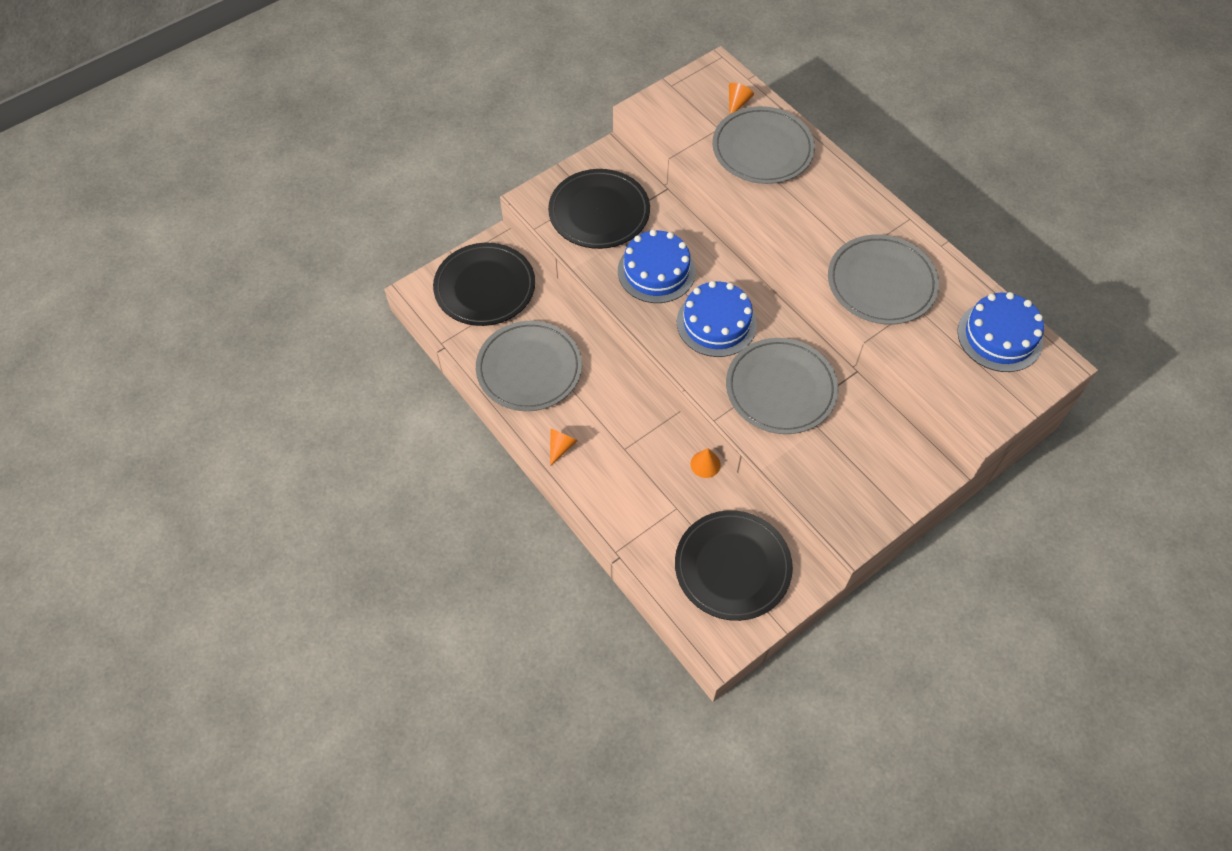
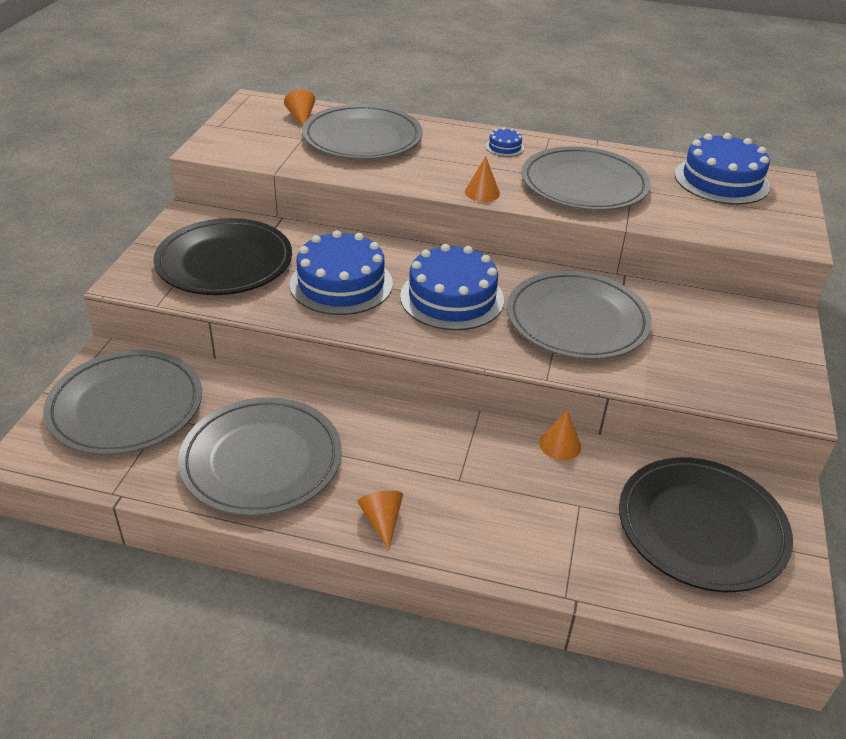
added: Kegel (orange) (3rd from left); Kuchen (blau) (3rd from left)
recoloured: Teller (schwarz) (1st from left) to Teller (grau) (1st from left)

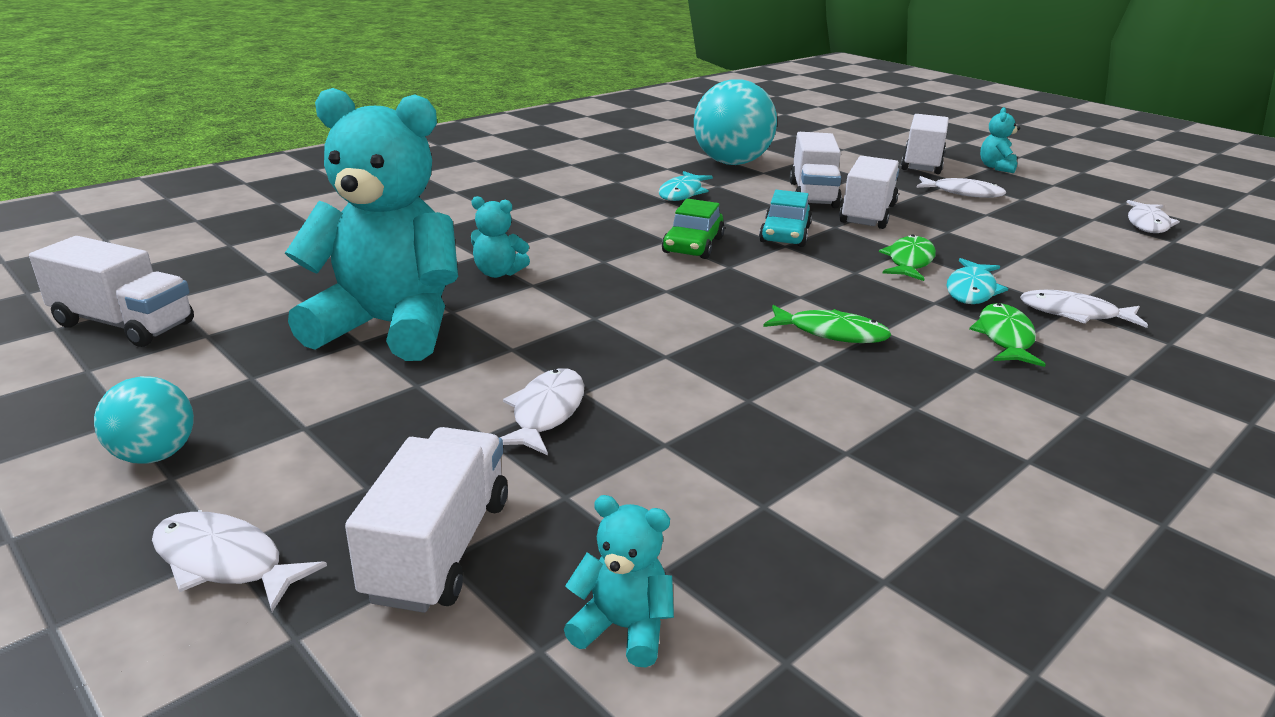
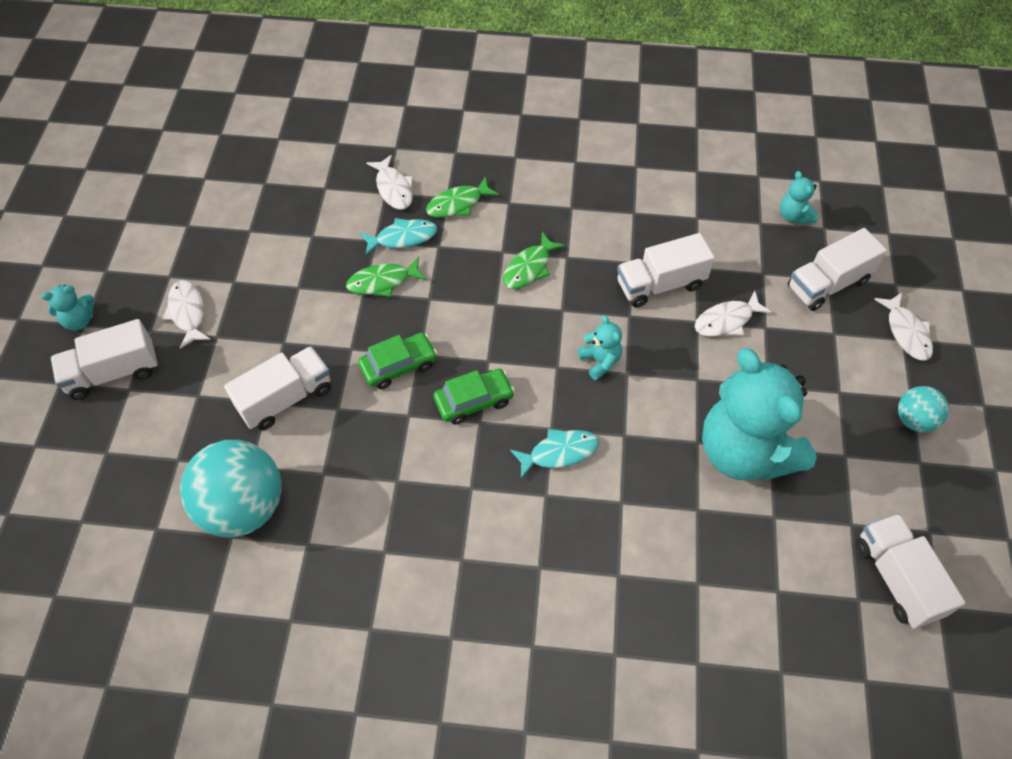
removed: Fisch (weiß) (5th from left)
moved: Fisch (türkis) (1st from left in the first image) to Fisch (türkis) (2nd from left); Teddybär (türkis) (2nd from left); Lastwagen (weiß) (4th from left in the first image) to Lastwagen (weiß) (3rd from left)
recoloured: Auto (türkis) to Auto (grün) (1st from left)
turned: Fisch (grün) (1st from left in the first image) 120 degrees counterclockwise

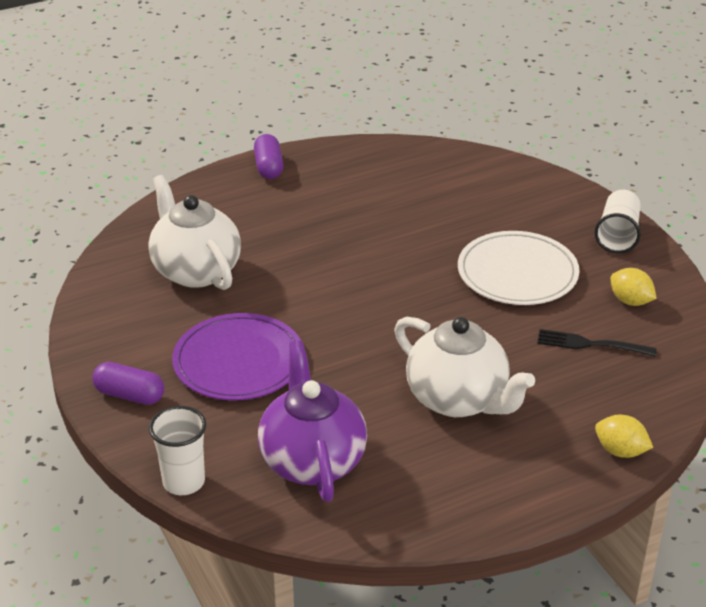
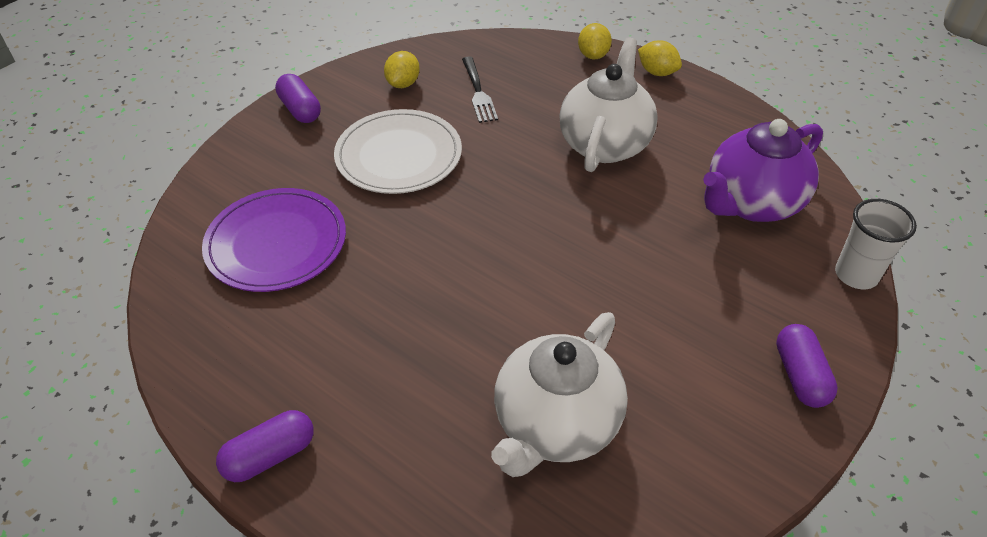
added: Zitrone (gelb) (3rd from left)
moved: Teller (lila)
replaced: Becher (weiß) (2nd from left) to Kapsel (lila) (2nd from left)

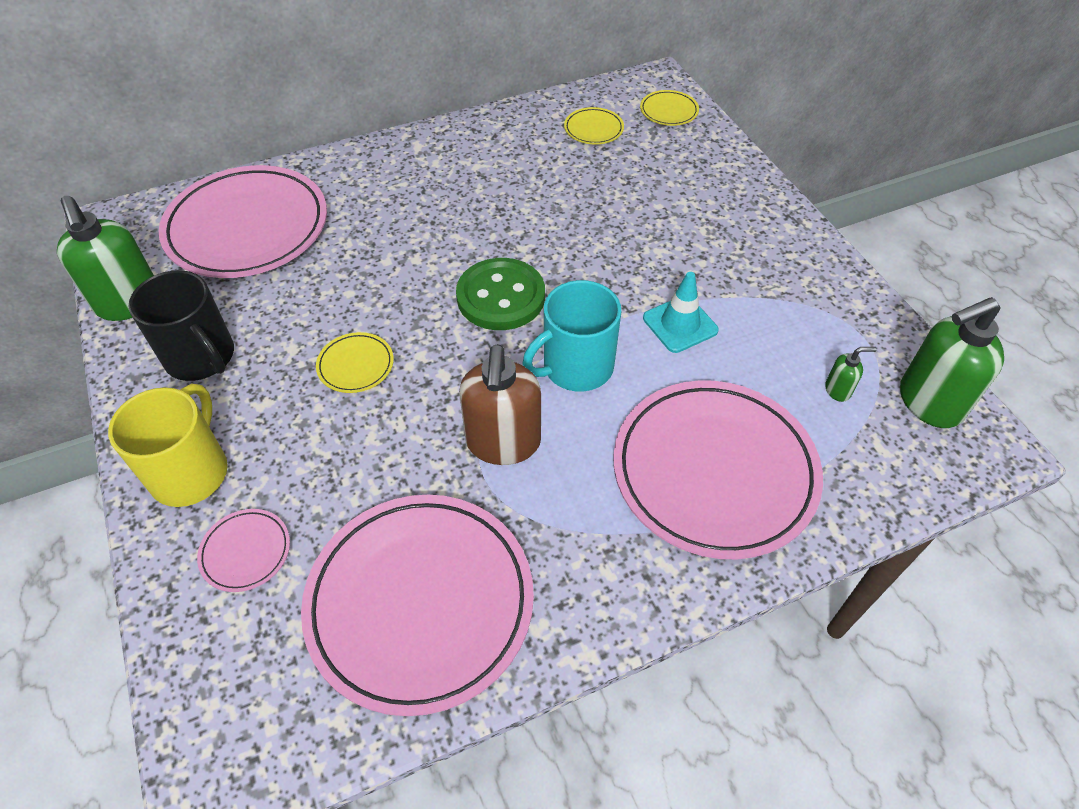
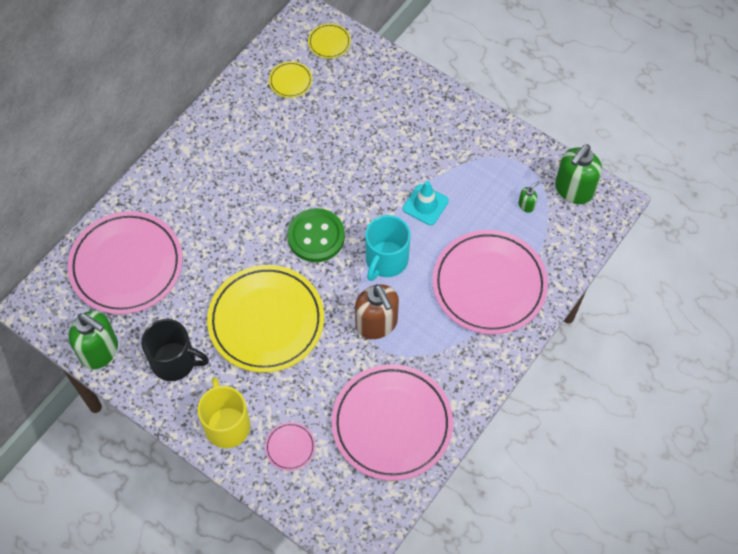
resized: Teller (gelb) (1st from left) x2.42

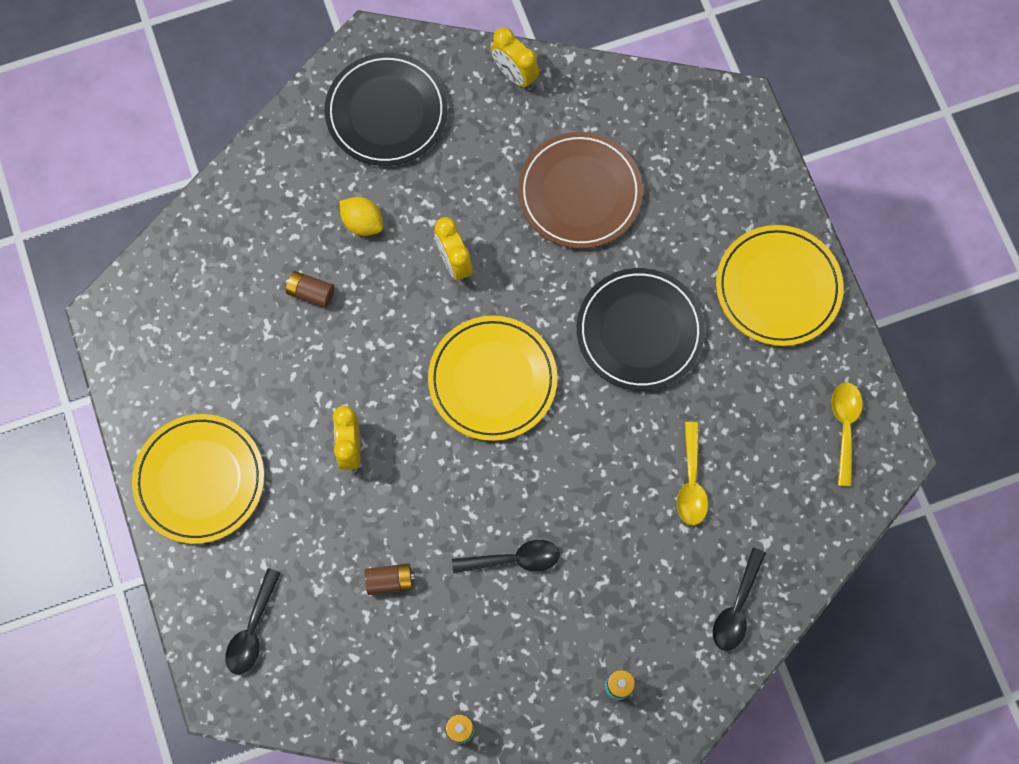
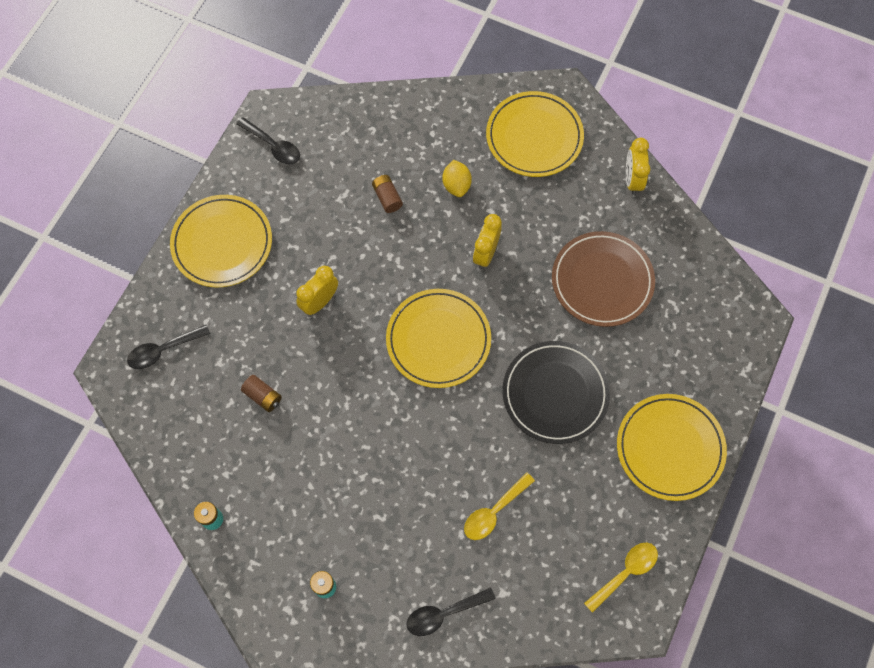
moved: Löffel (schwarz) (2nd from left)
recoloured: Teller (schwarz) (1st from left) to Teller (gelb) (3rd from left)

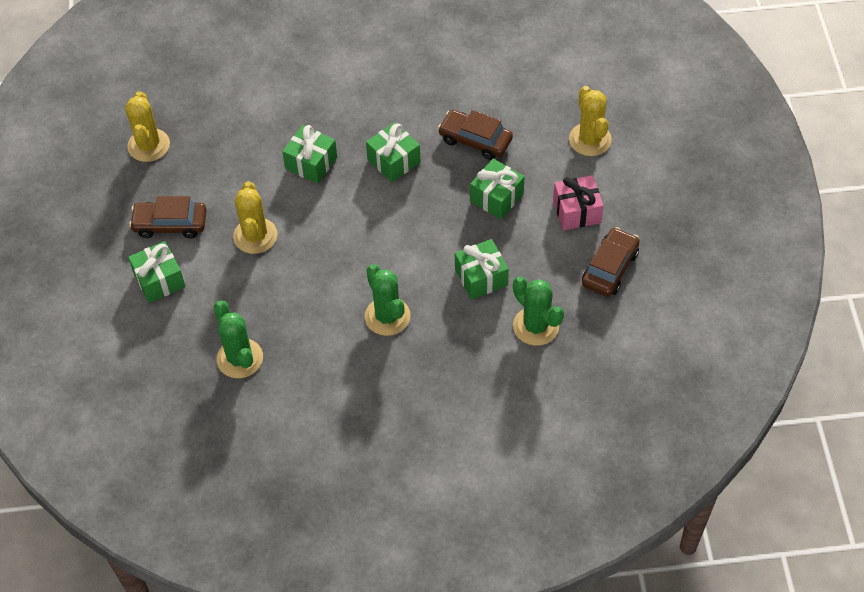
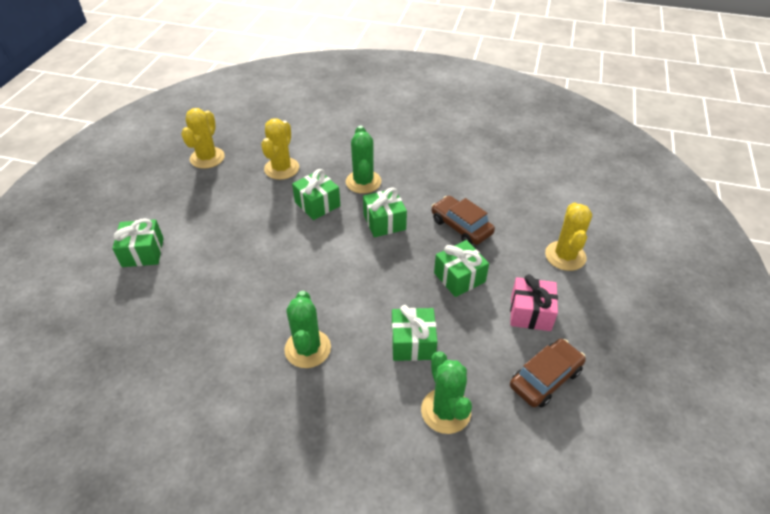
removed: Auto (braun) (1st from left)
moved: Kaktus (gelb) (2nd from left); Kaktus (grün) (1st from left in the first image) to Kaktus (grün) (2nd from left)

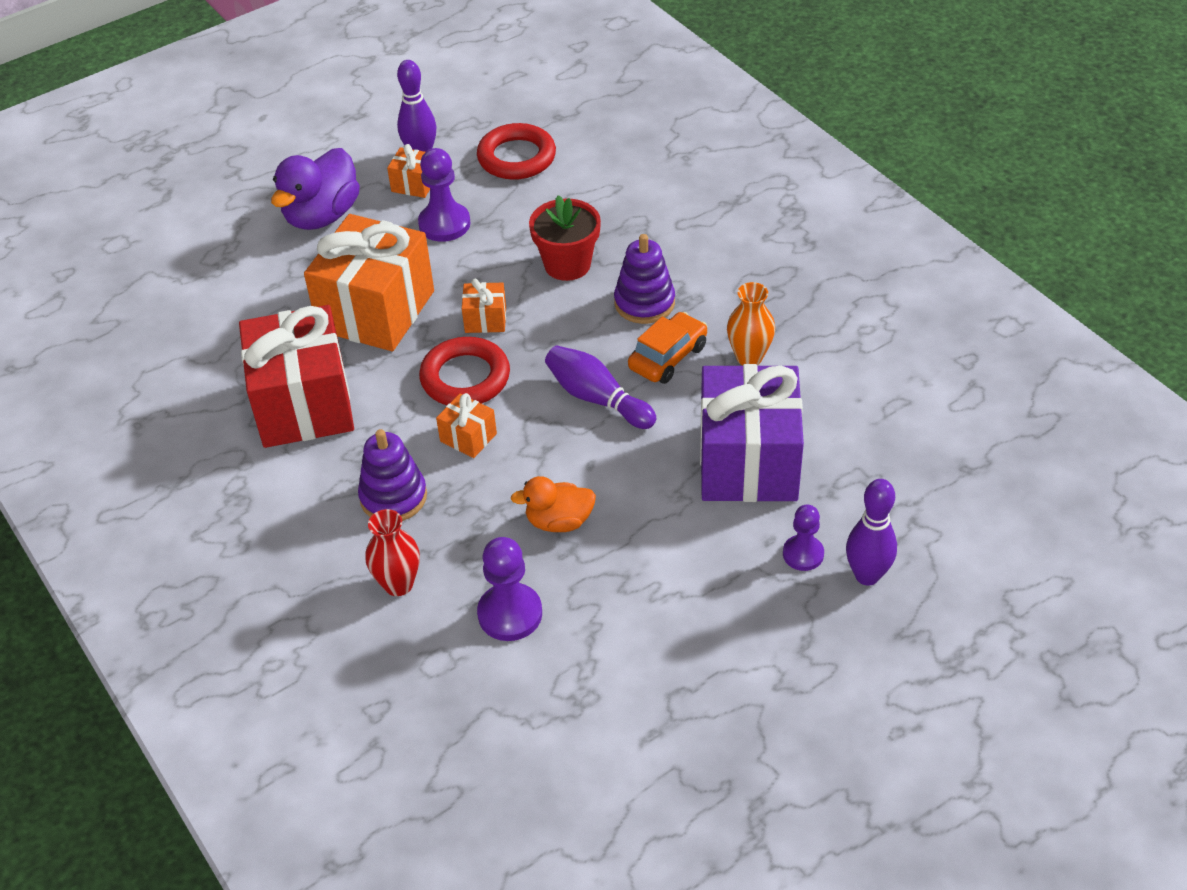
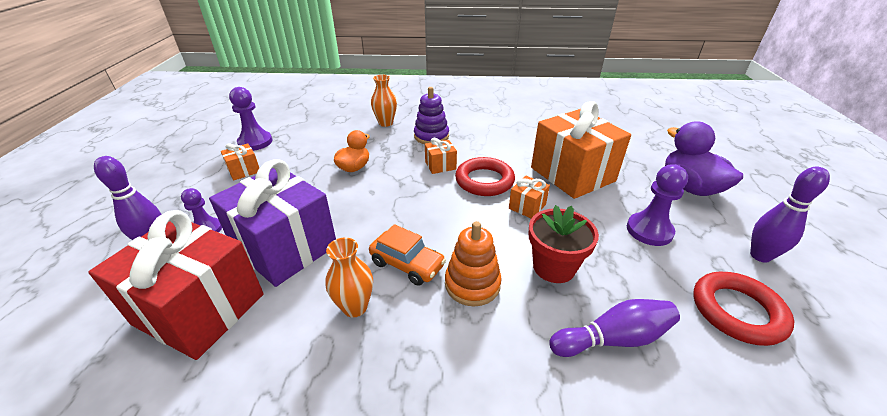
moved: Geschenk (rot); Geschenk (orange) (2nd from left in the first image) to Geschenk (orange) (1st from left); Bauer (lila) (2nd from left); Bowlingkegel (lila) (2nd from left)
recoloured: Vase (rot) to Vase (orange) (2nd from left); Stapelspielzeug (lila) (2nd from left) to Stapelspielzeug (orange)
turned: Auto (orange) 45 degrees counterclockwise

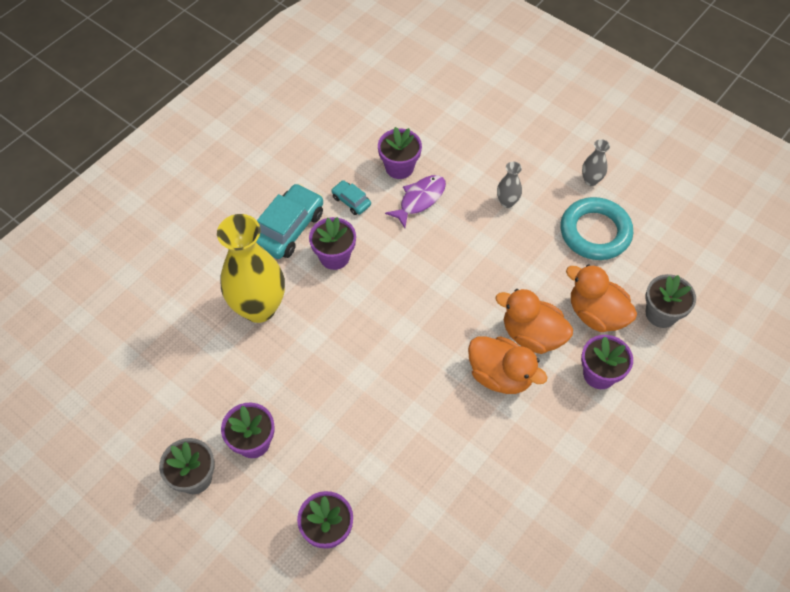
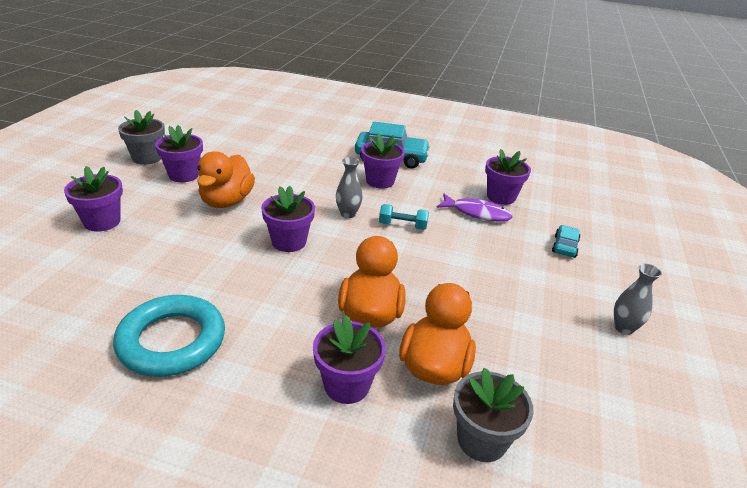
removed: Vase (gelb)
added: Blumentopf (lila) (3rd from left); Hantel (türkis)
moved: Ring (türkis); Ente (orange) (1st from left); Vase (grau) (1st from left); Auto (türkis) (2nd from left)

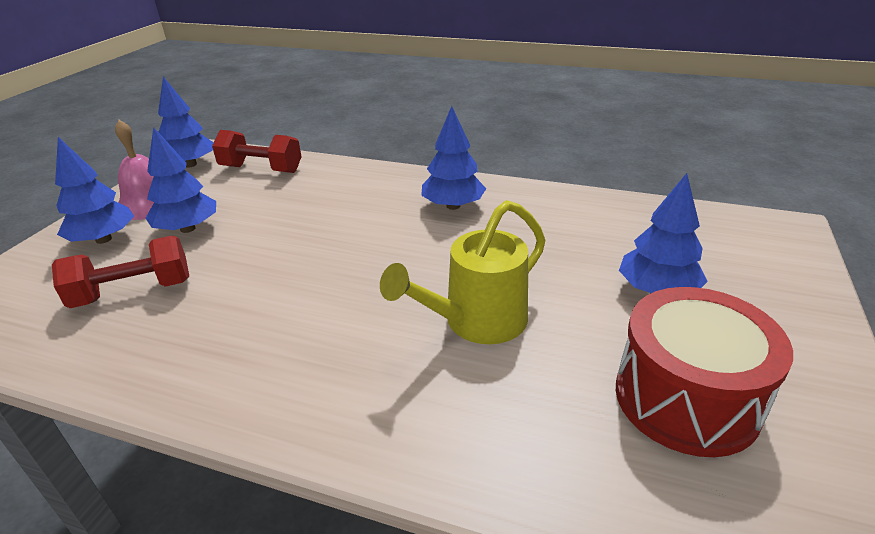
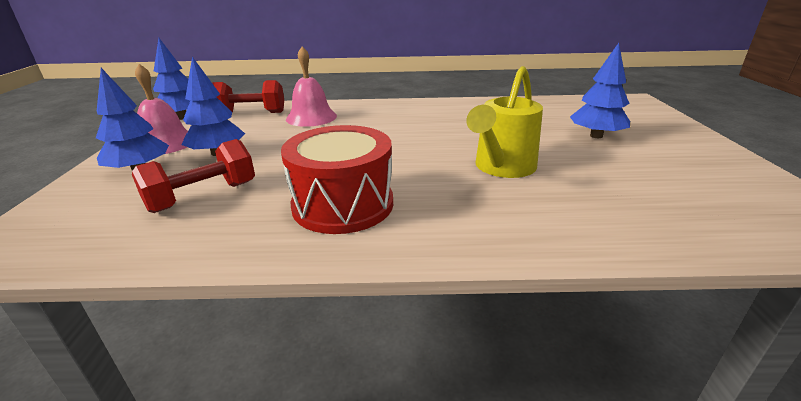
removed: Baum (blau) (4th from left)
added: Glocke (rosa) (2nd from left)
moved: Trommel (rot)

